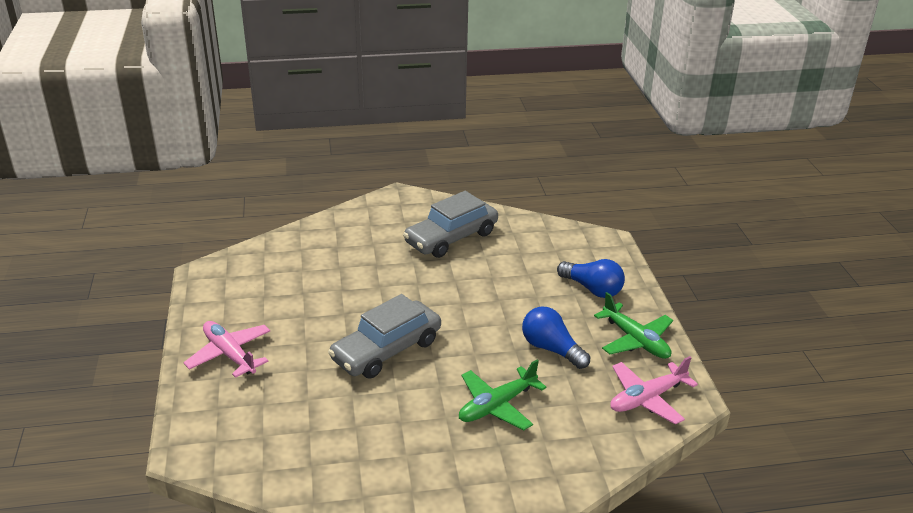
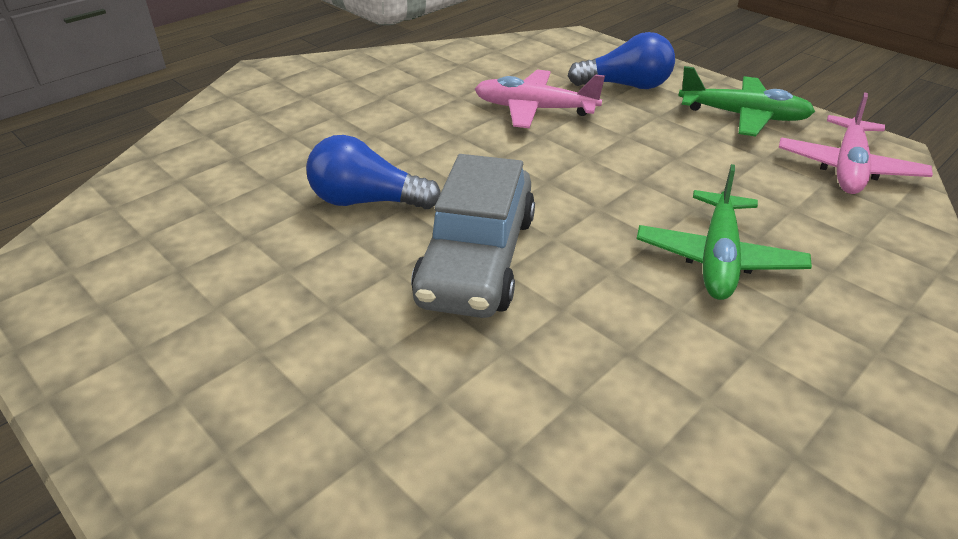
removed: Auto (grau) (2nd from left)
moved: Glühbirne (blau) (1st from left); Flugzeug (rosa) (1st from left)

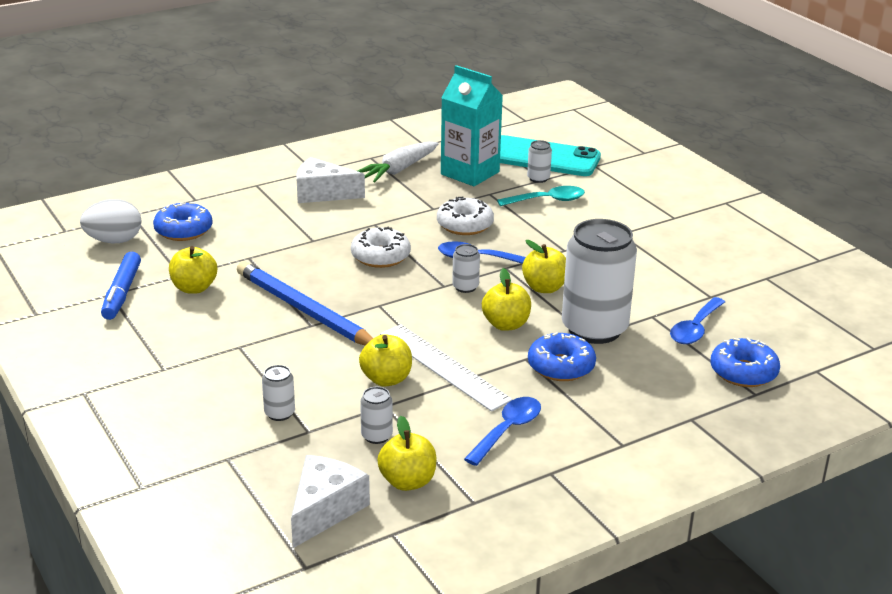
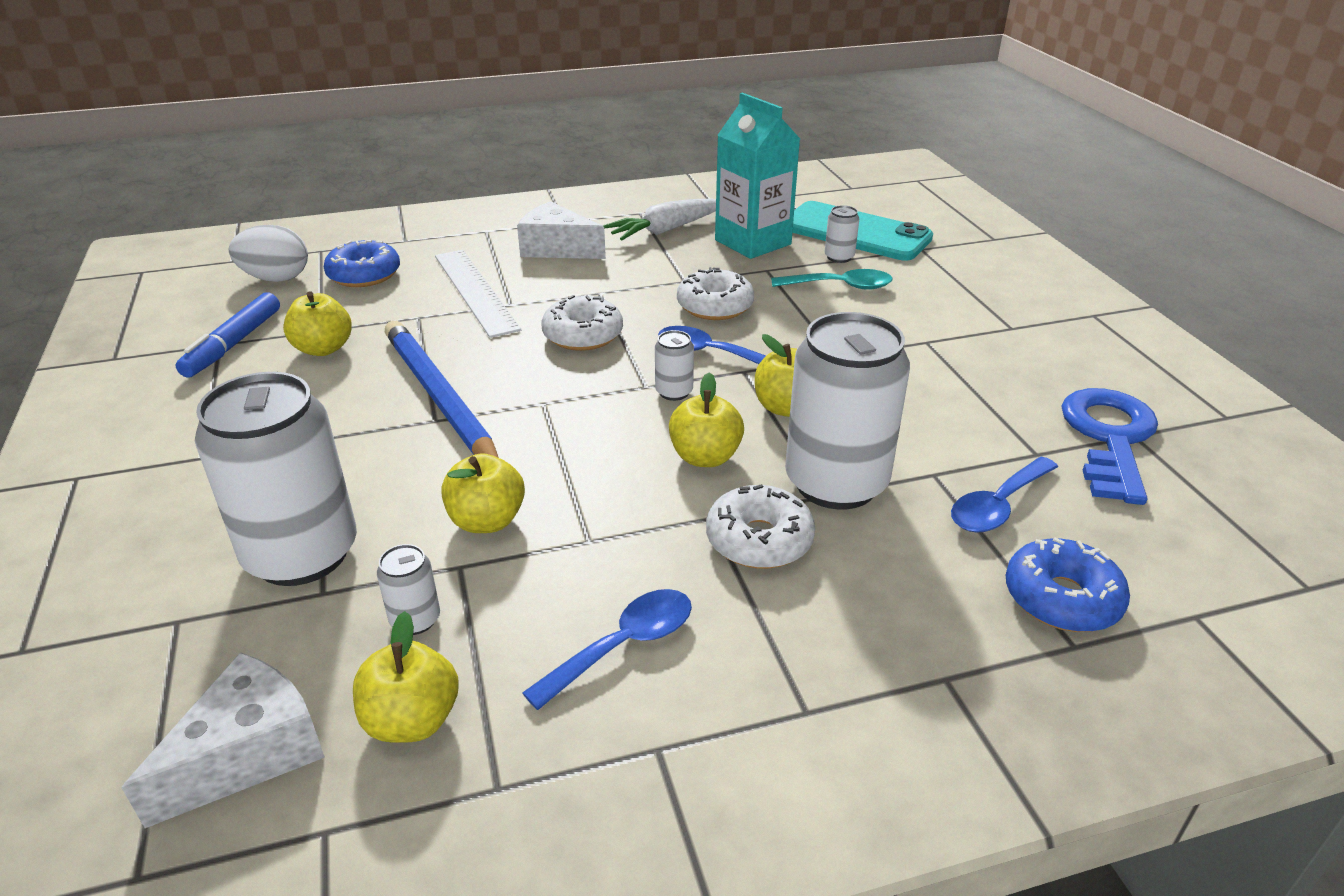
added: Schlüssel (blau)
moved: Lineal (weiß)
recoloured: Donut (blau) (2nd from left) to Donut (weiß) (3rd from left)
resized: Dose (weiß) (1st from left) x2.41

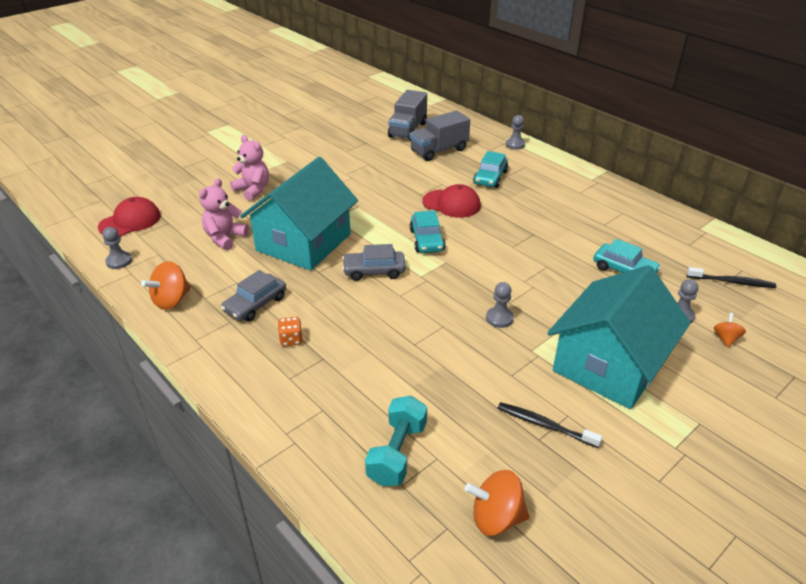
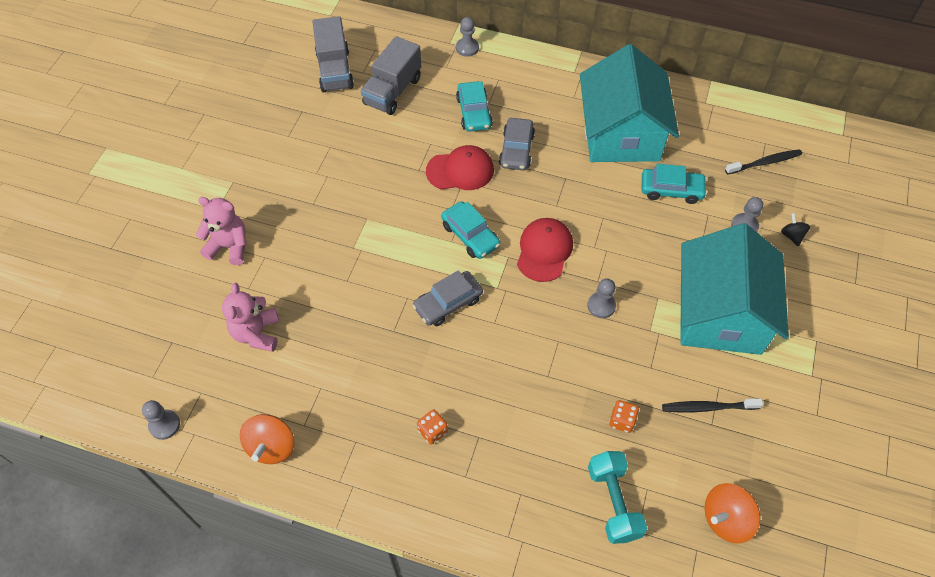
added: Spielwürfel (orange) (2nd from left)
moved: Auto (grau) (1st from left in the first image) to Auto (grau) (2nd from left); Kappe (rot) (1st from left in the first image) to Kappe (rot) (2nd from left); Haus (türkis) (1st from left)
recoloured: Kreisel (orange) (3rd from left) to Kreisel (schwarz)

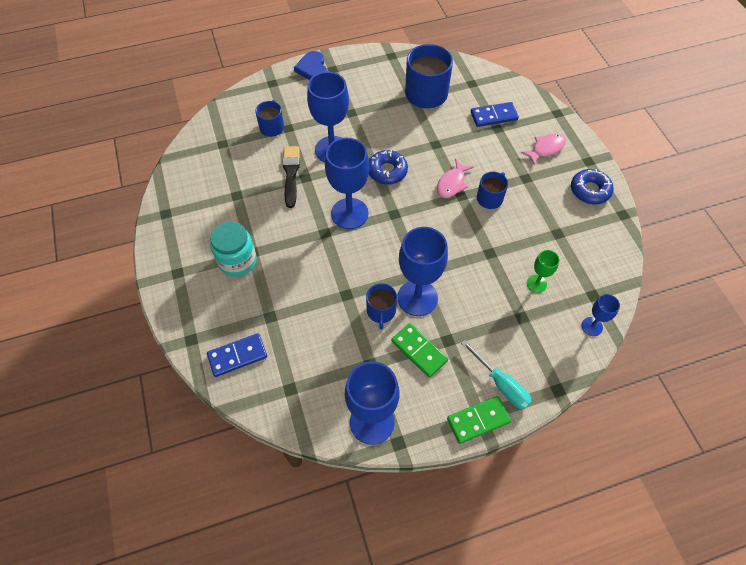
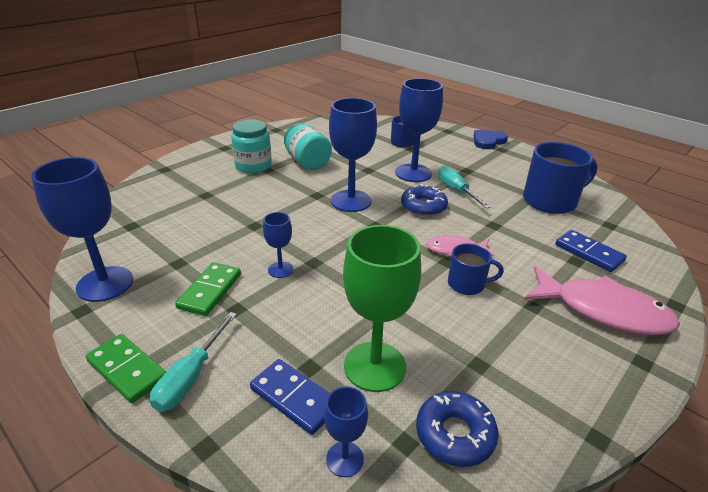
removed: Pinsel (schwarz); Tasse (blau) (2nd from left)
added: Einmachglas (türkis) (2nd from left); Schraubenzieher (türkis) (2nd from left)
moved: Dominostein (blau) (1st from left); Donut (blau) (2nd from left)
resized: Kelch (blau) (4th from left in the first image) x0.50; Kelch (grün) x1.99; Fisch (rosa) (2nd from left) x1.83

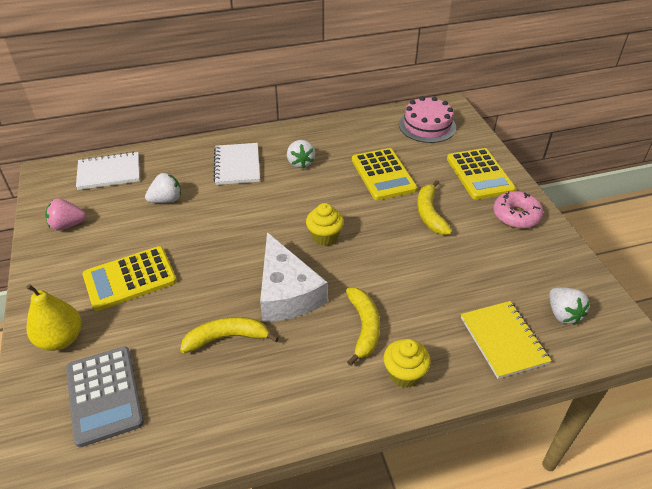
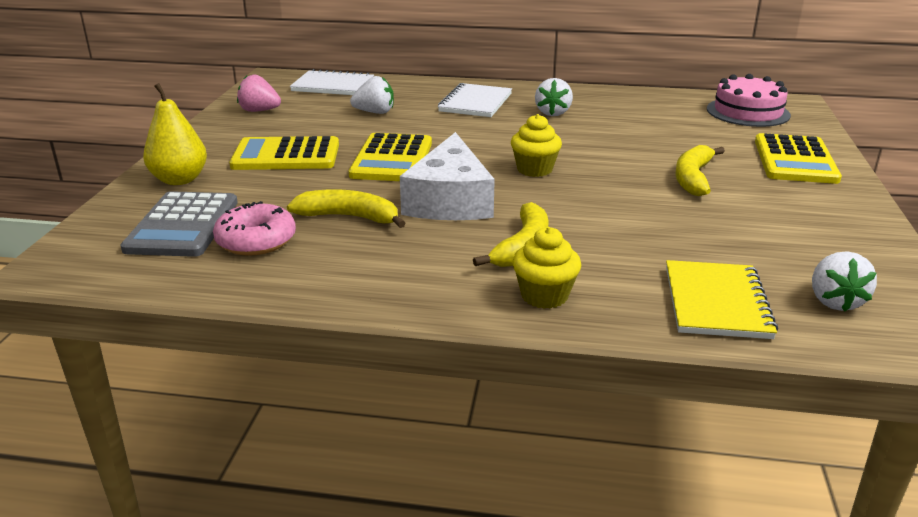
moved: Donut (rosa); Taschenrechner (gelb) (2nd from left)

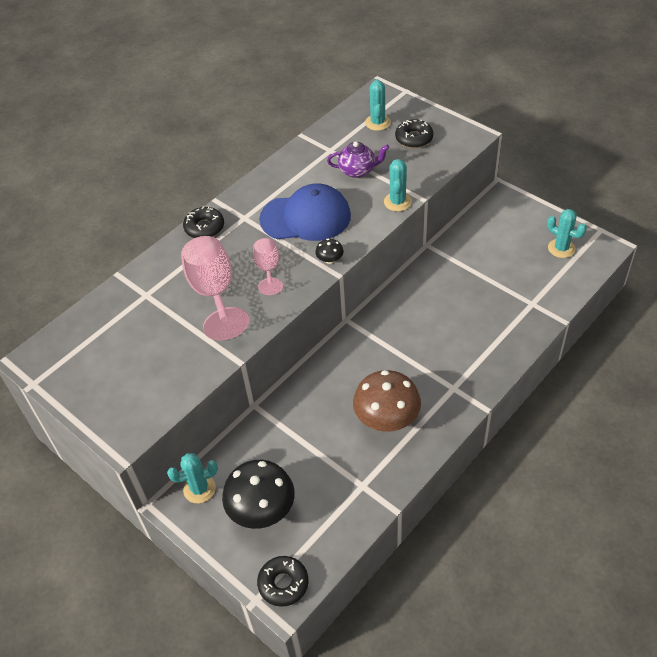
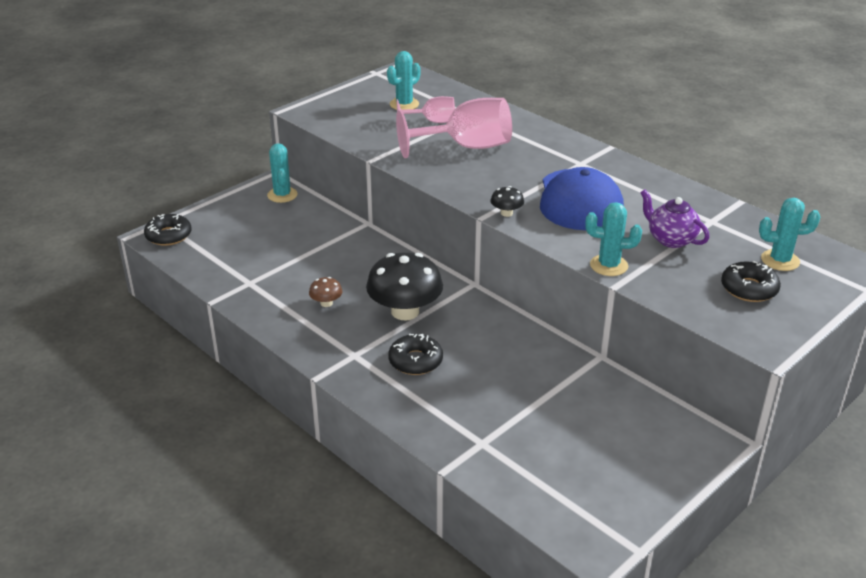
moved: Pilz (schwarz) (1st from left); Kaktus (türkis) (4th from left in the first image) to Kaktus (türkis) (2nd from left); Donut (schwarz) (1st from left in the first image) to Donut (schwarz) (2nd from left); Kelch (rosa) (2nd from left in the first image) to Kelch (rosa) (1st from left)
turned: Teekanne (lila) 135 degrees clockwise
resized: Pilz (braun) x0.45

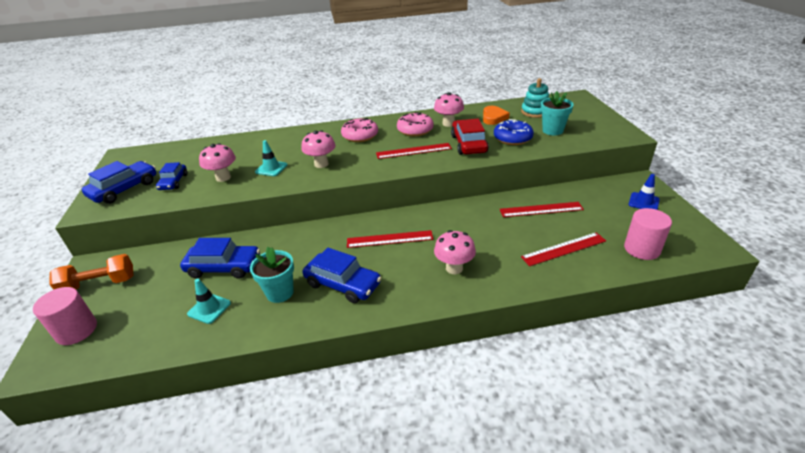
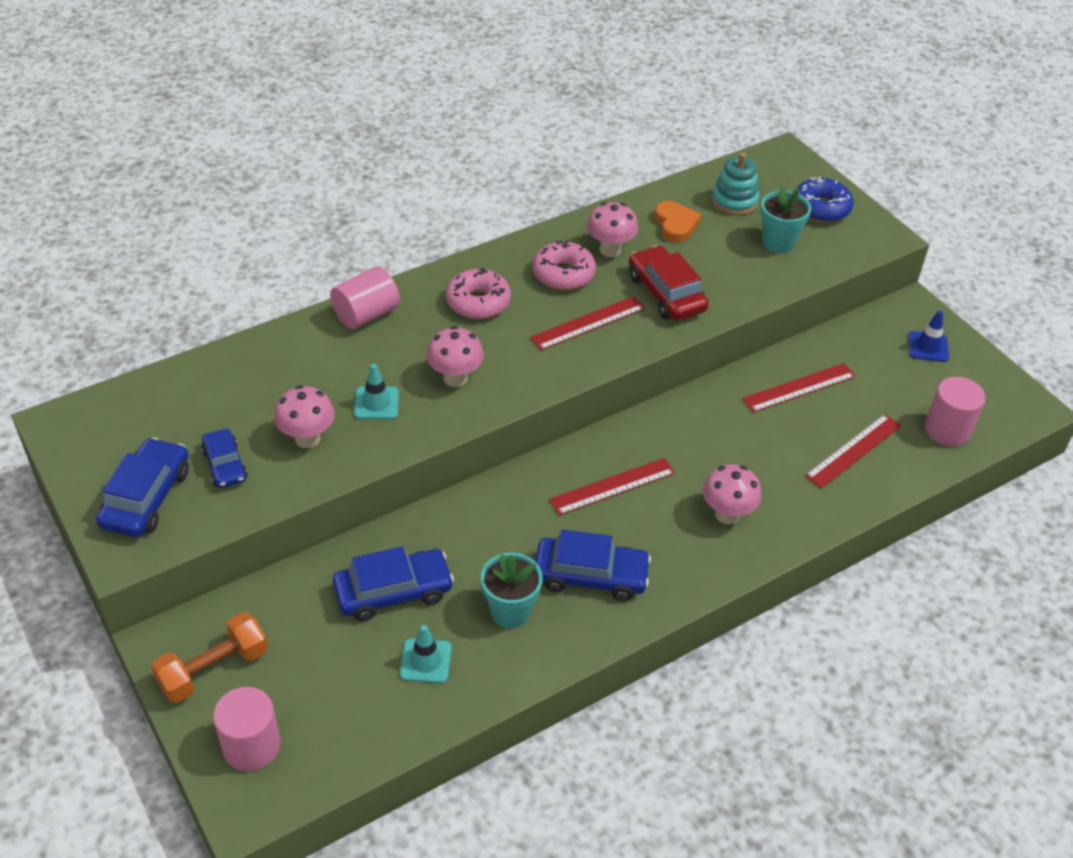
added: Vollzylinder (rosa) (2nd from left)
moved: Donut (blau)

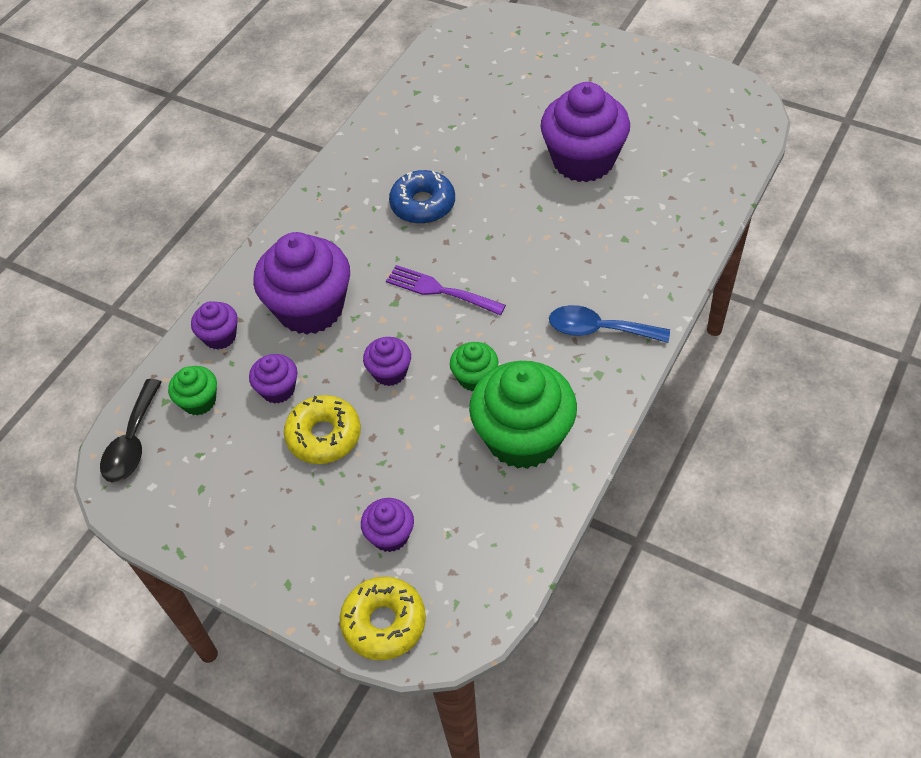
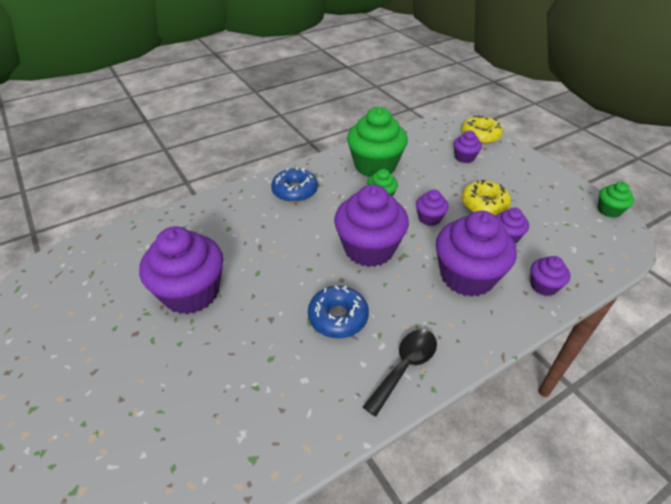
moved: Löffel (schwarz); Muffin (grün) (1st from left in the first image) to Muffin (grün) (3rd from left)
replaced: Löffel (blau) to Donut (blau) (1st from left); Gabel (lila) to Muffin (lila) (2nd from left)

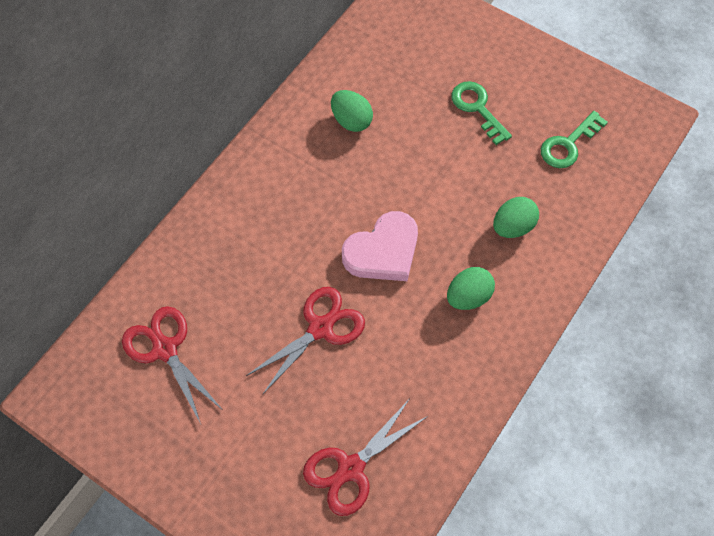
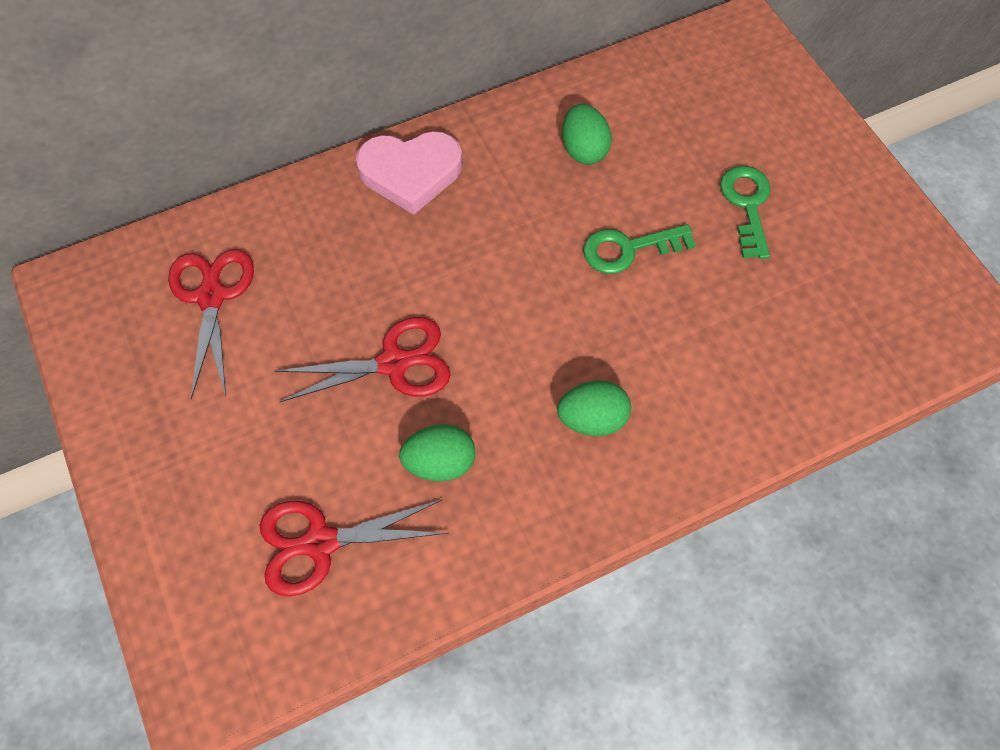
moved: Herz (rosa); Ei (grün) (3rd from left in the first image) to Ei (grün) (1st from left); Schlüssel (grün) (2nd from left in the first image) to Schlüssel (grün) (1st from left)

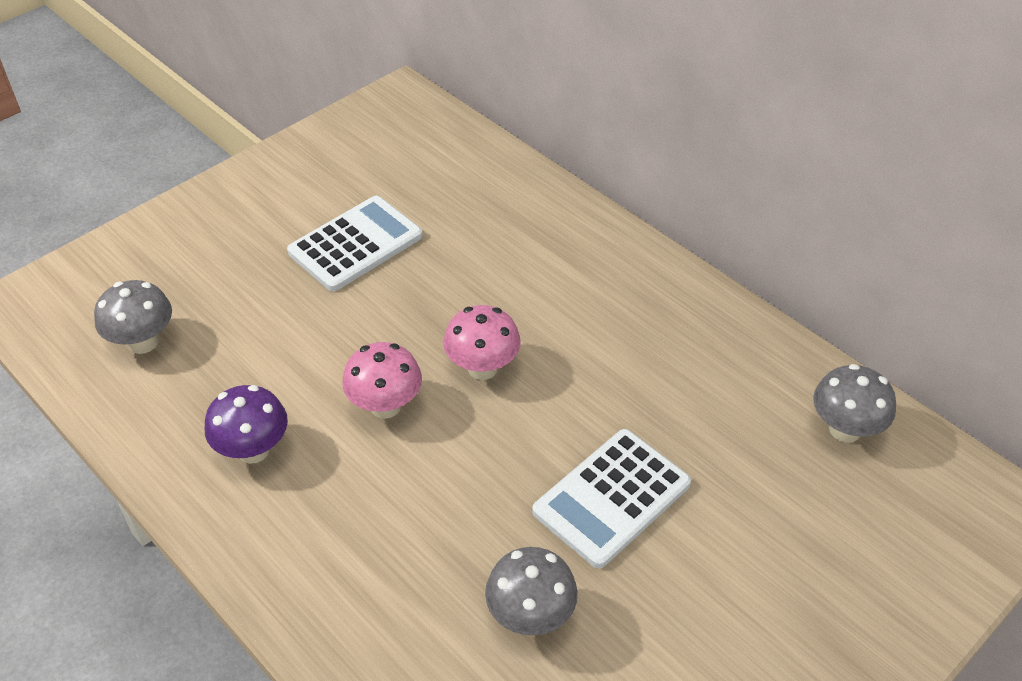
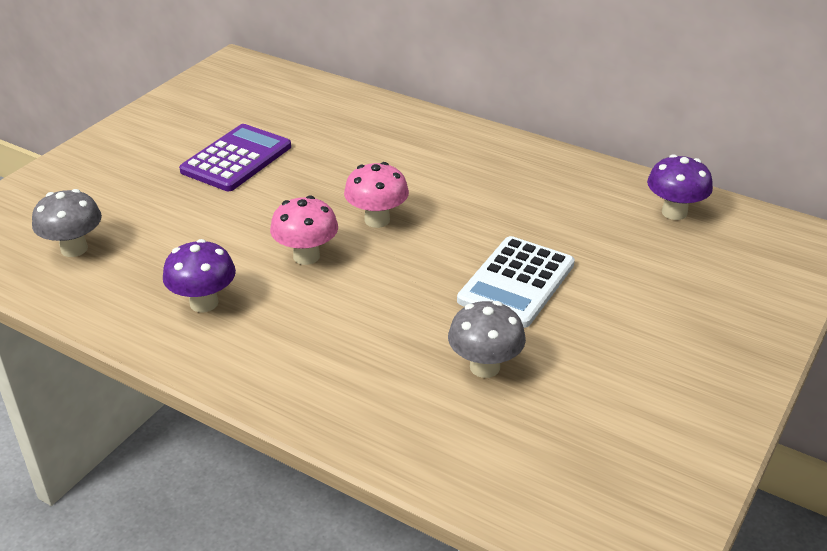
recoloured: Taschenrechner (weiß) (1st from left) to Taschenrechner (lila); Pilz (grau) (3rd from left) to Pilz (lila) (2nd from left)

